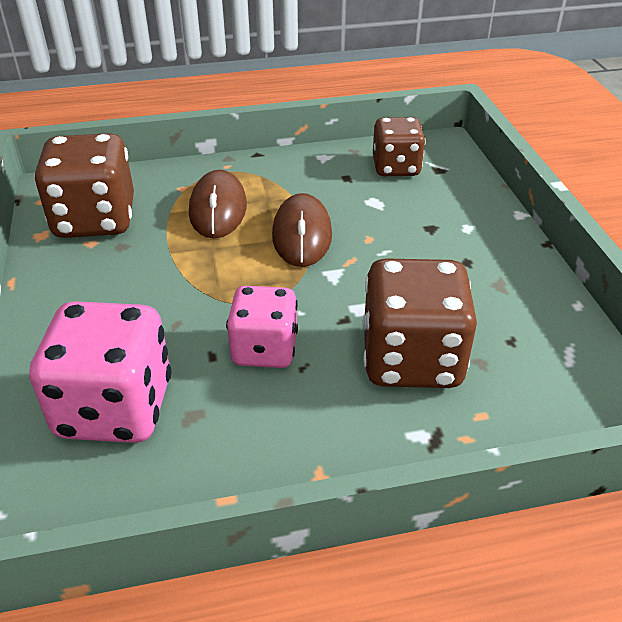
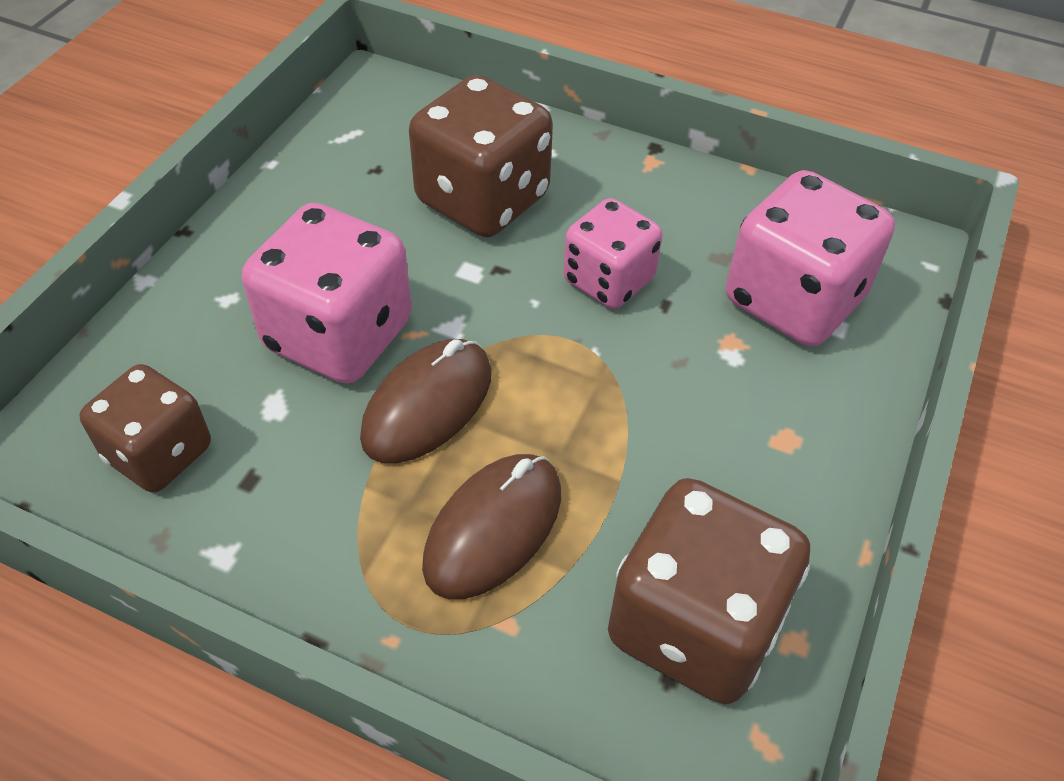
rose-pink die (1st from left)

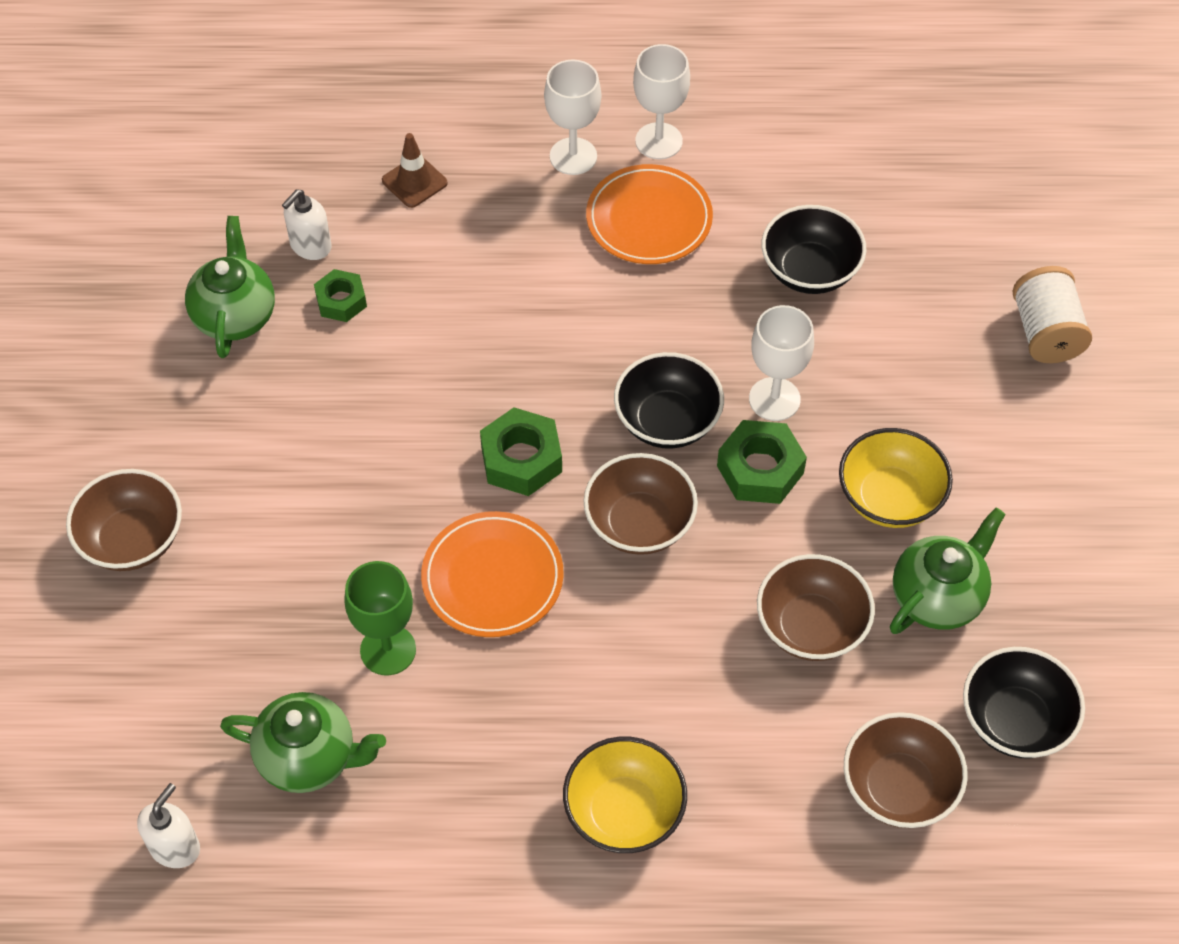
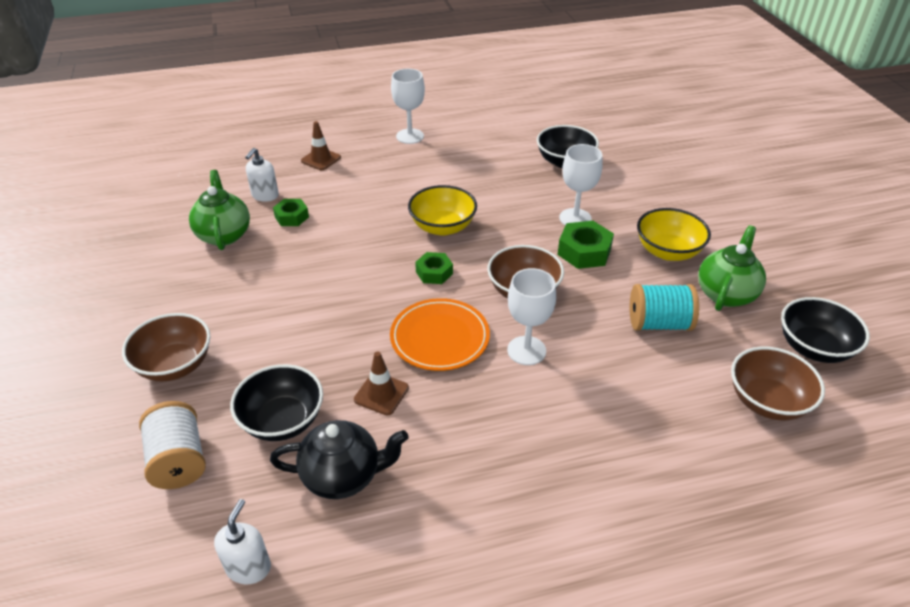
pure white bobbin; jet-black serving bowl (1st from left); jet-black tea pot; dark brown road cone (2nd from left); bright yellow serving bowl (1st from left); green nut (2nd from left); pure white chalice (2nd from left); turquoise bobbin; orange-coloured flat dish (2nd from left in the first image)

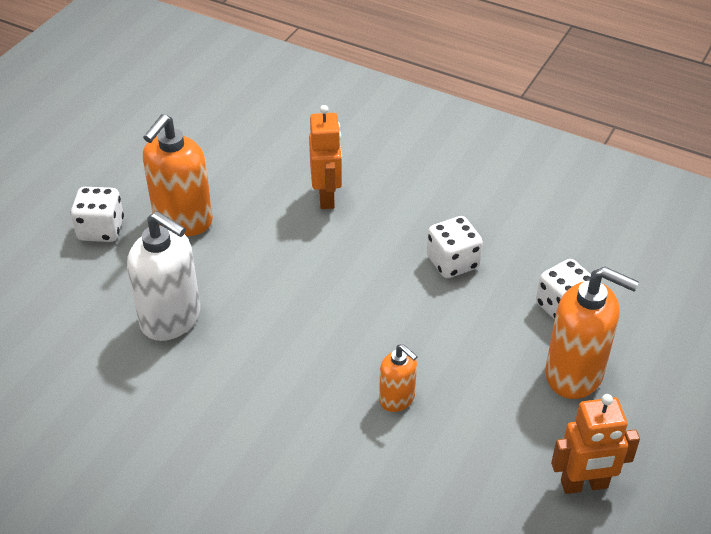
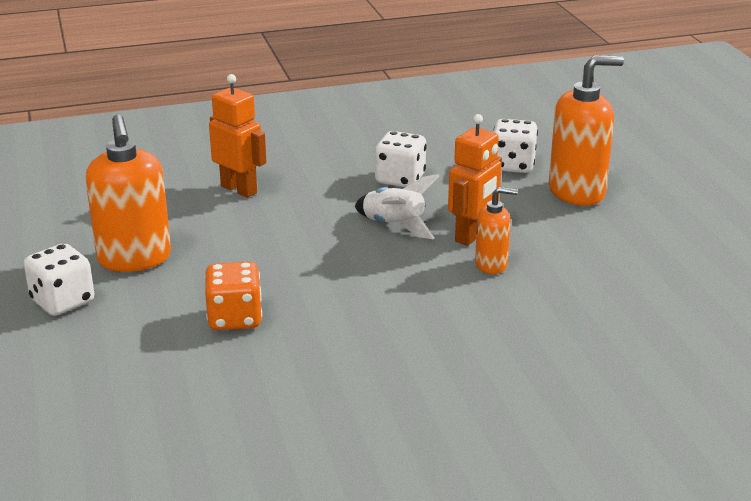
orange-coloured die; pure white toy rocket; orange-coloured robot (2nd from left)

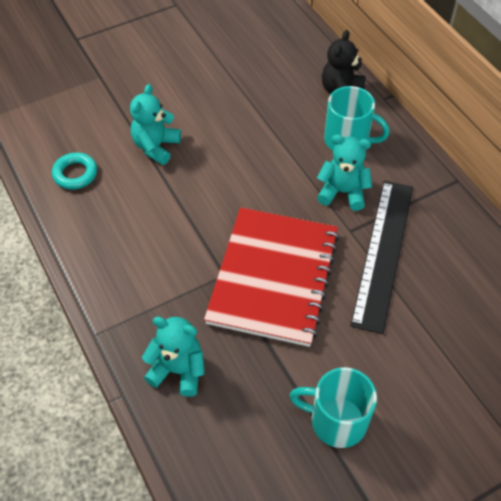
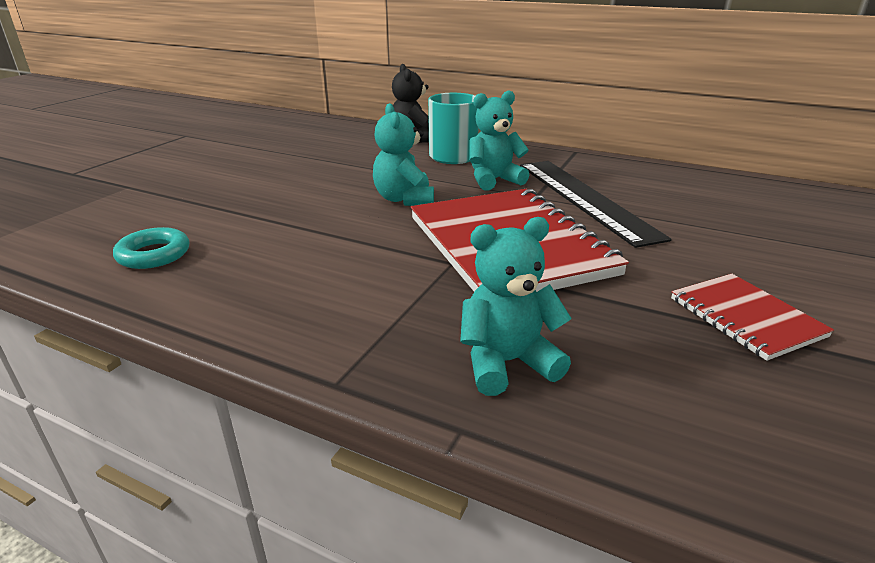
turquoise stuffed bear (1st from left); crimson notepad (2nd from left)

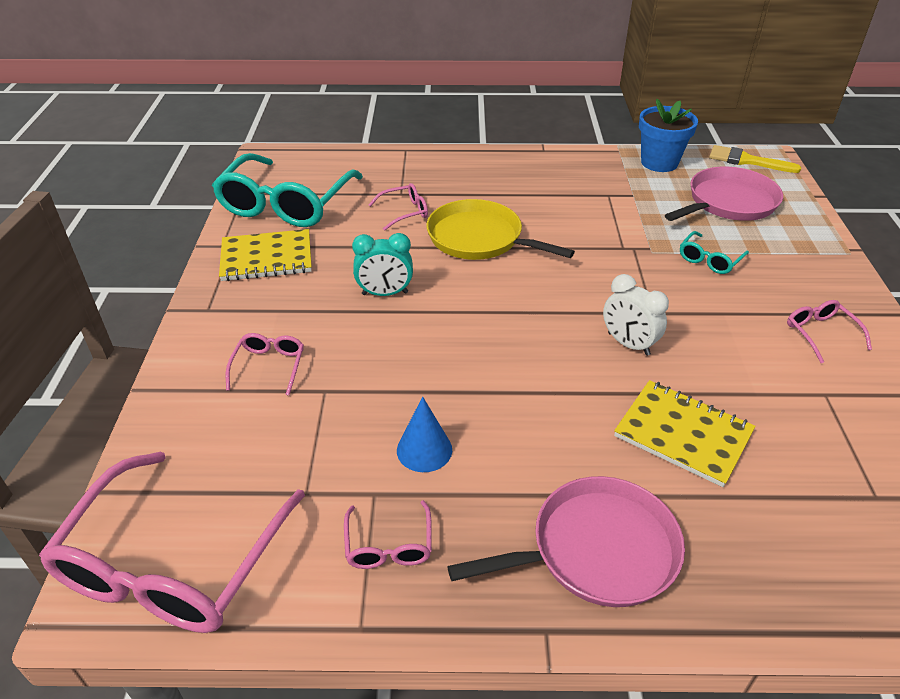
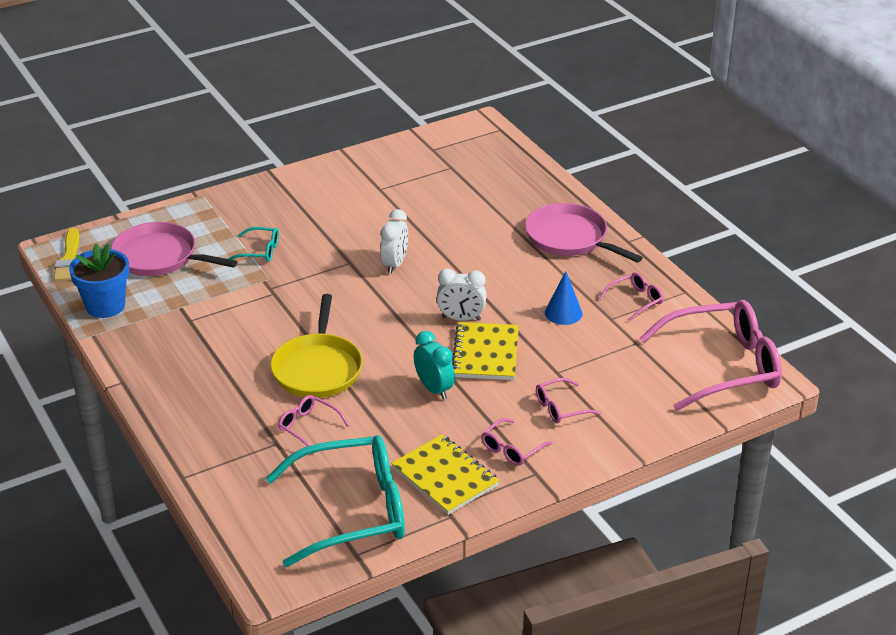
pure white alarm clock (2nd from left); bright yellow notepad (2nd from left); rose-pink spectacles (2nd from left)

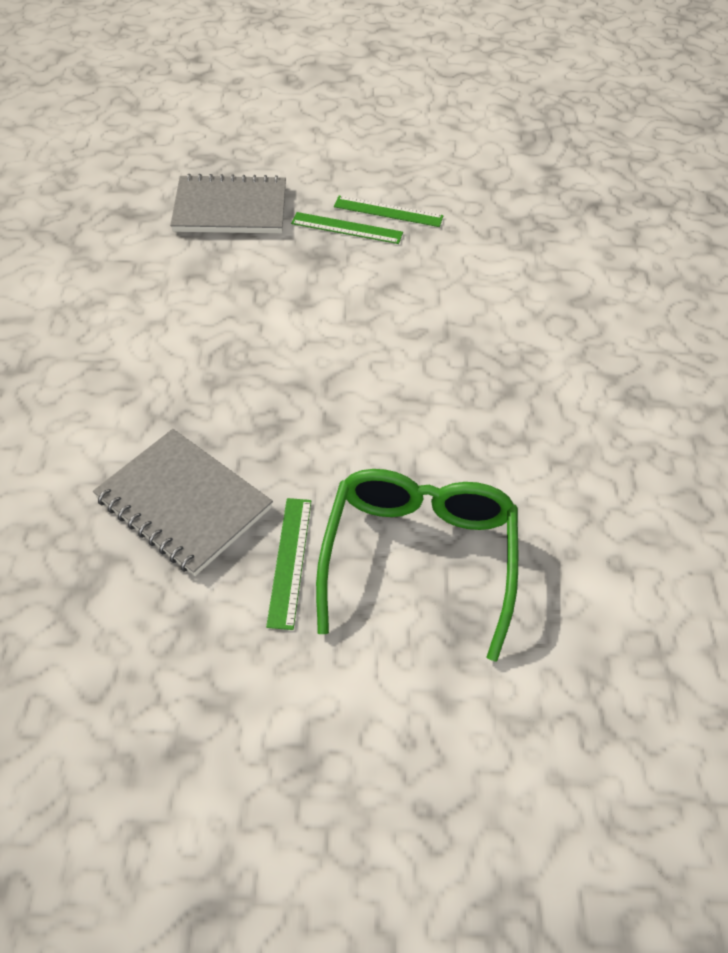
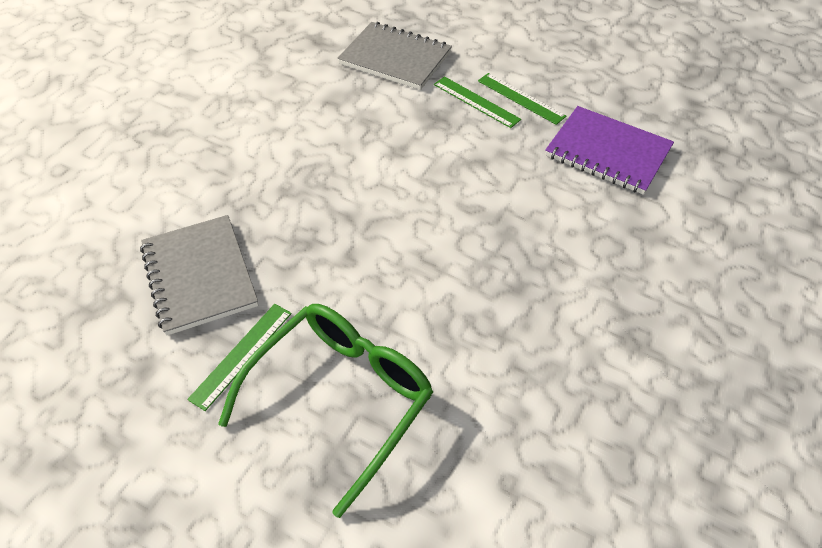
royal purple notepad

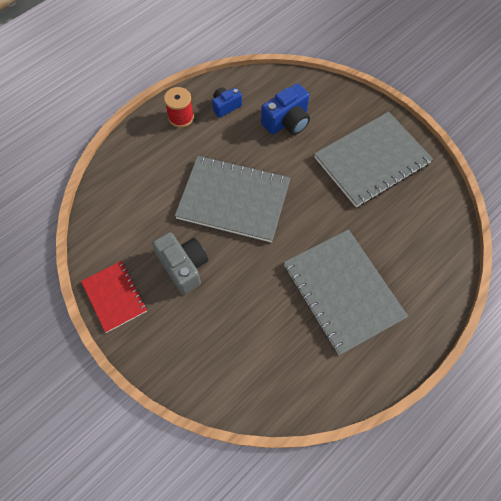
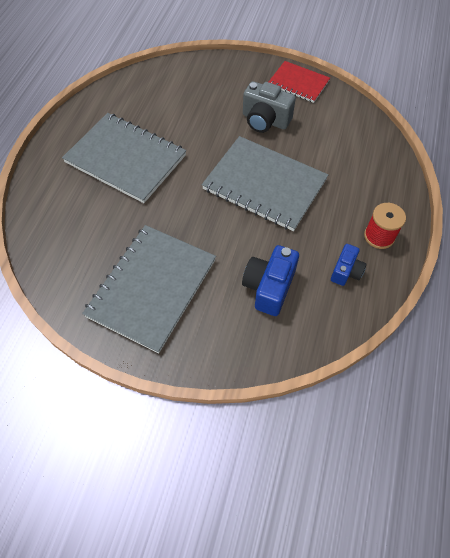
ash-grey notepad (3rd from left)

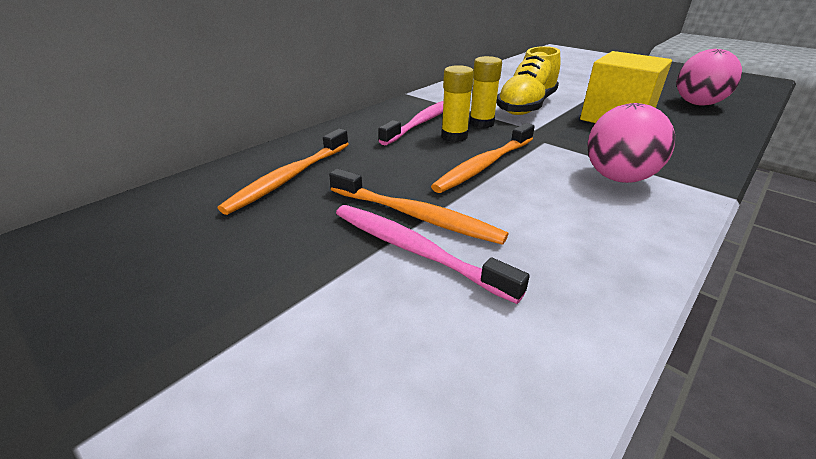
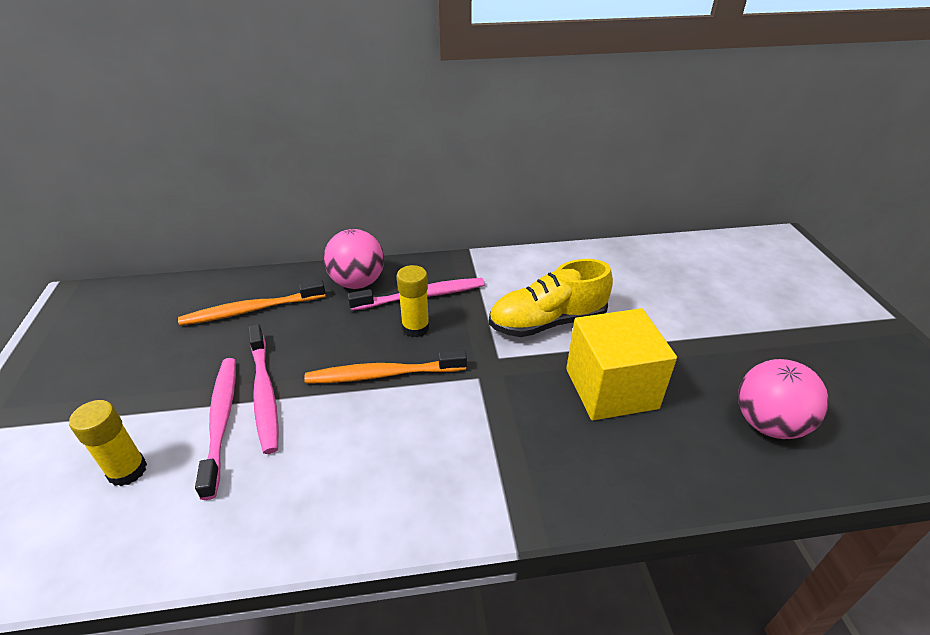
bright yellow stick of glue (1st from left); rose-pink tooth brush (2nd from left); rose-pink ball (1st from left)

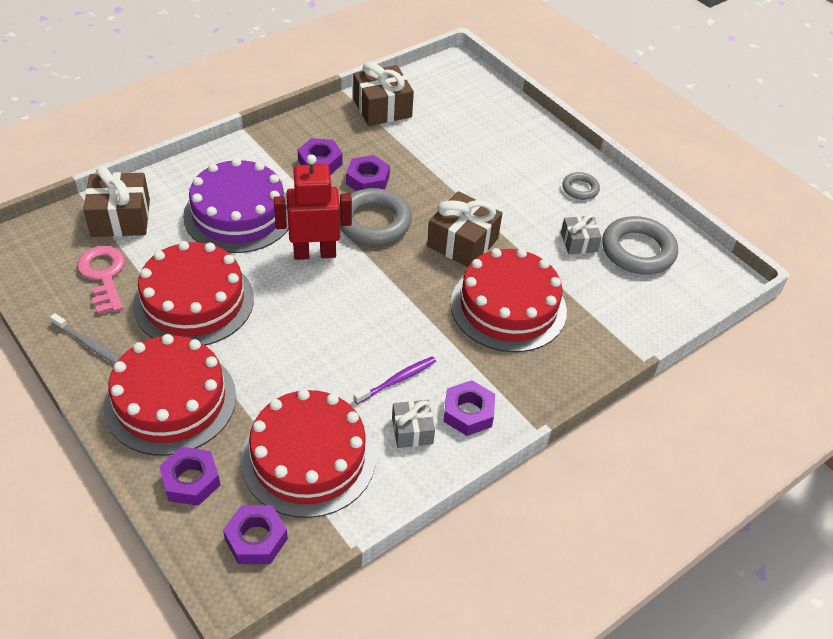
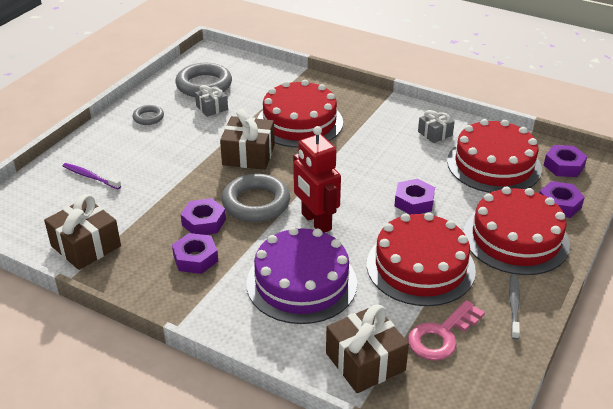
royal purple tooth brush; royal purple nut (3rd from left)

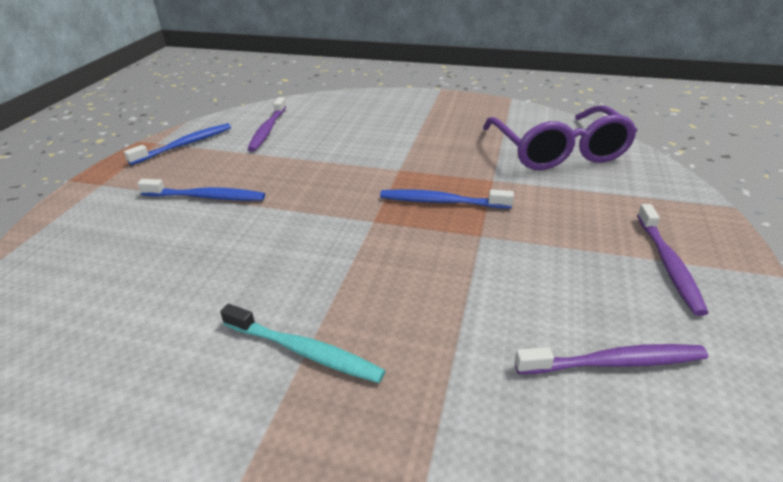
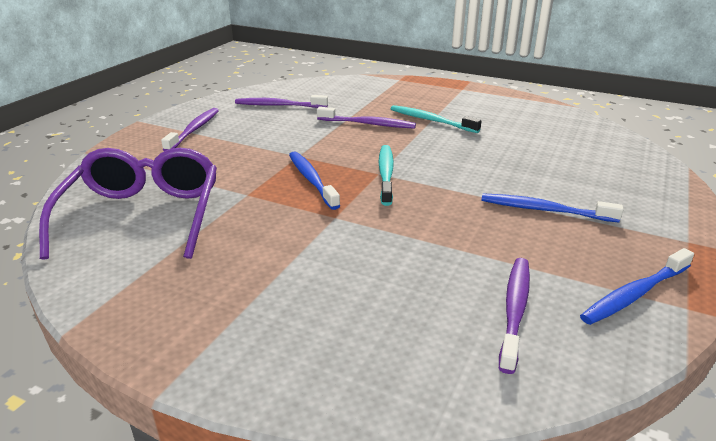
cobalt tooth brush (1st from left); royal purple tooth brush (3rd from left); turquoise tooth brush (1st from left)

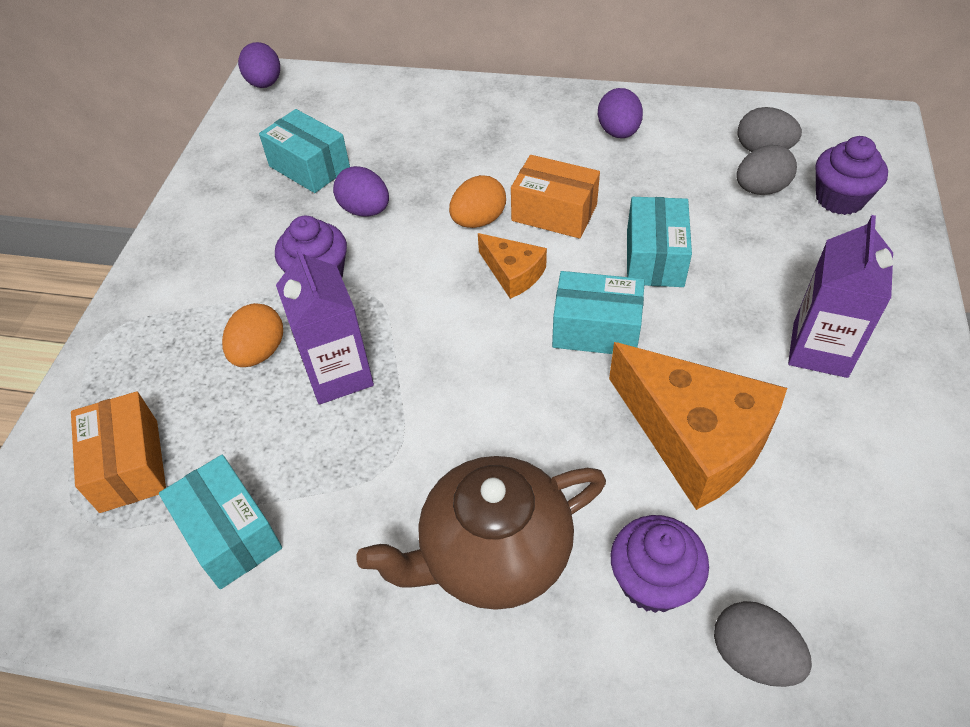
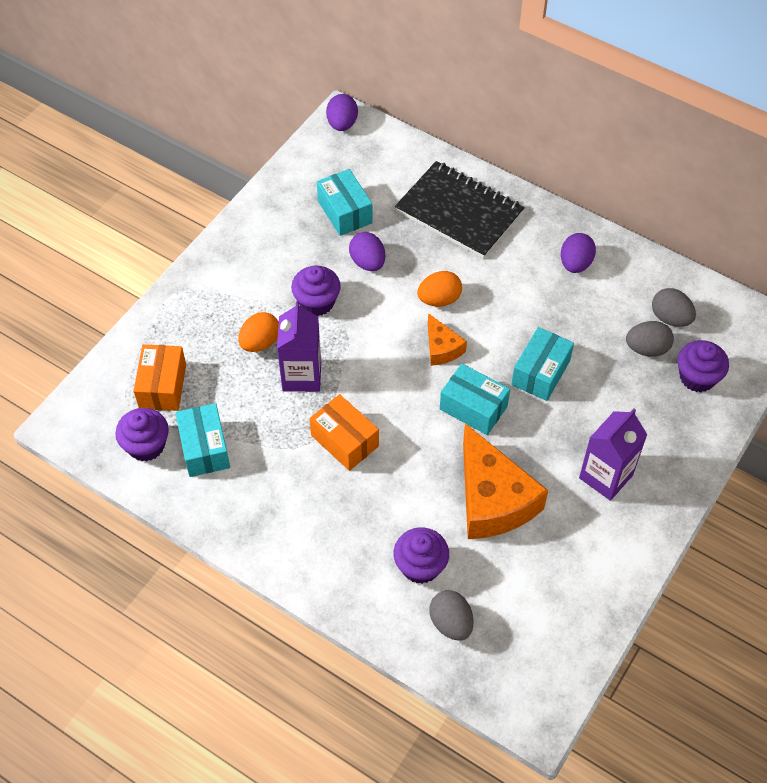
royal purple cupcake (1st from left); orange-coloured package (2nd from left); jet-black notepad; dark brown tea pot

